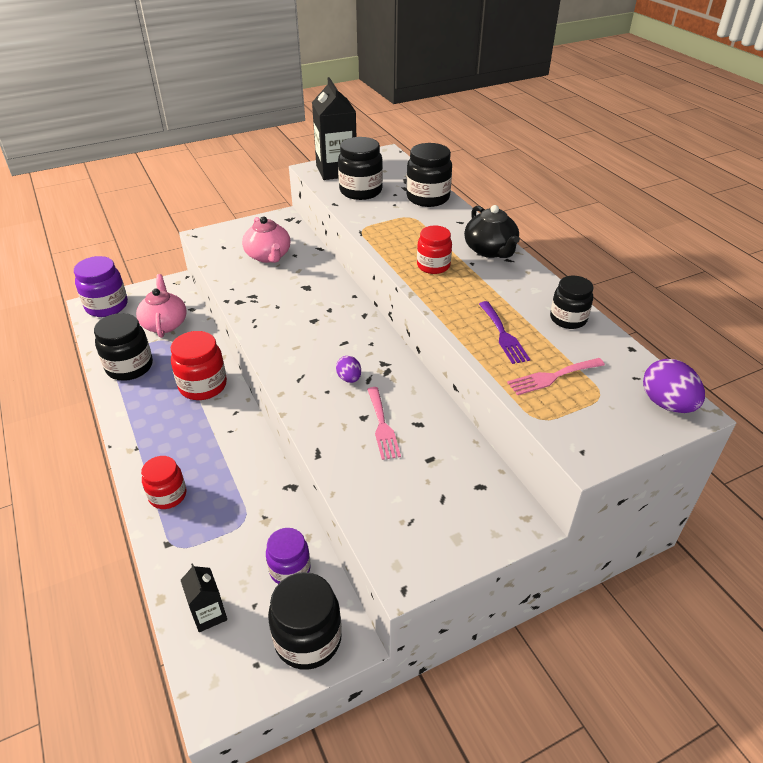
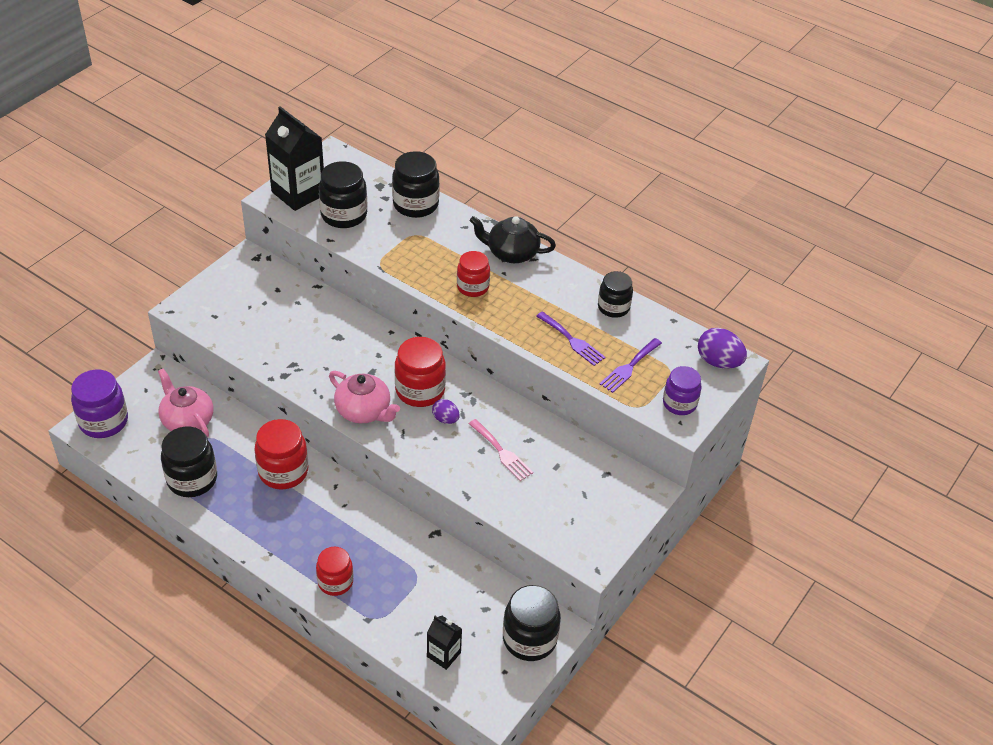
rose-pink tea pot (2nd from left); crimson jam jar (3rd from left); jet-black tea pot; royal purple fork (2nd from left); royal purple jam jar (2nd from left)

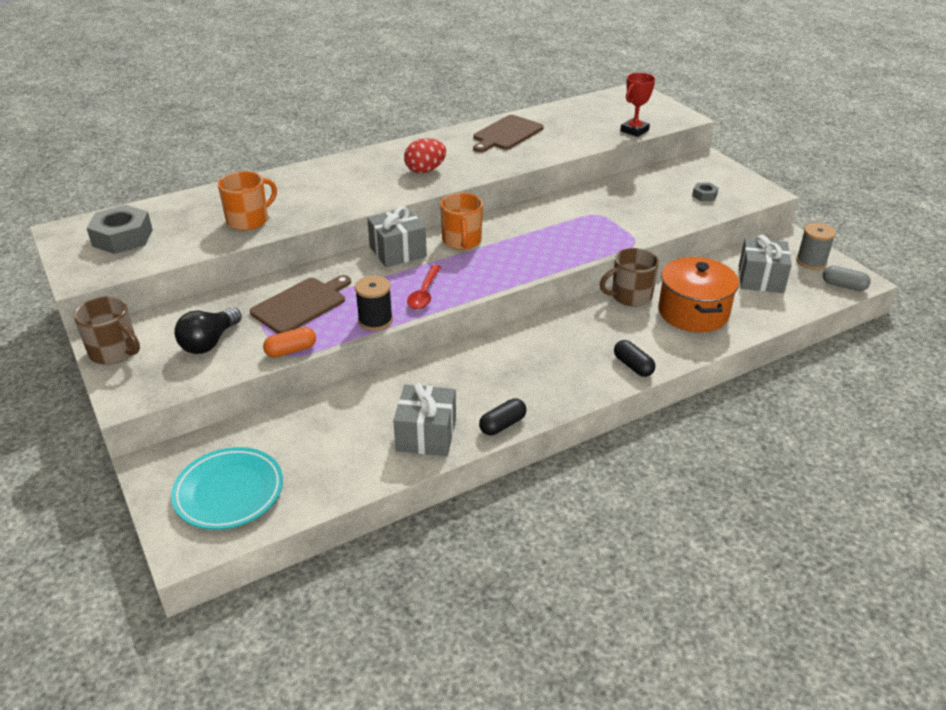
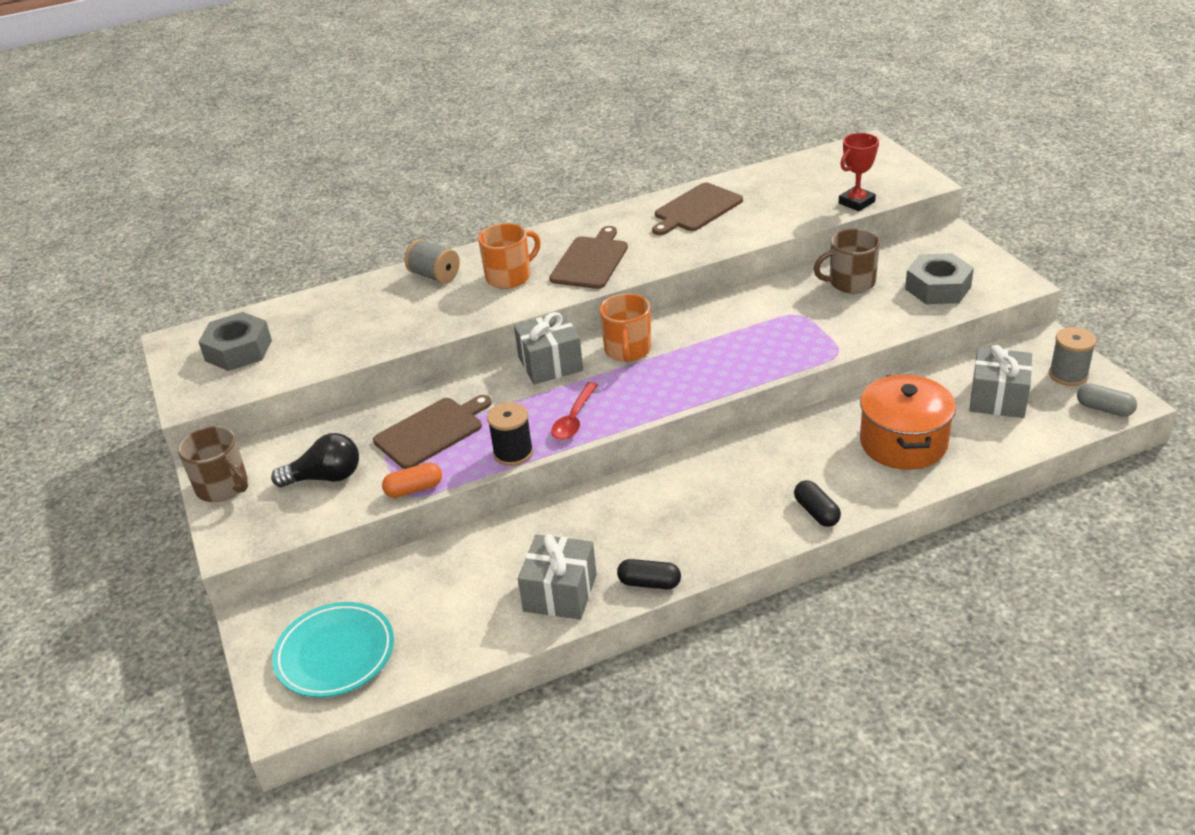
jet-black lightbulb; ash-grey bobbin (1st from left); orange-coloured coffee mug (1st from left); dark brown cutting board (2nd from left); jet-black pill shape (1st from left); dark brown coffee mug (2nd from left); ash-grey nut (2nd from left)

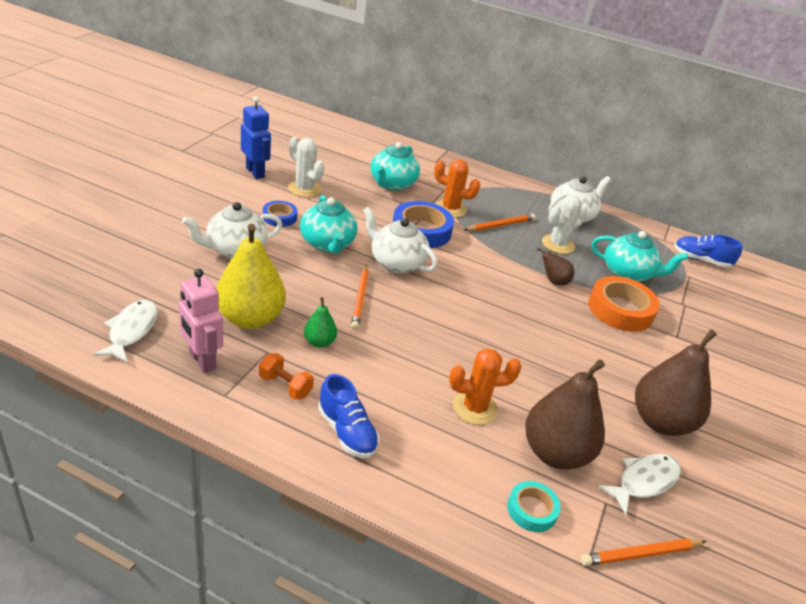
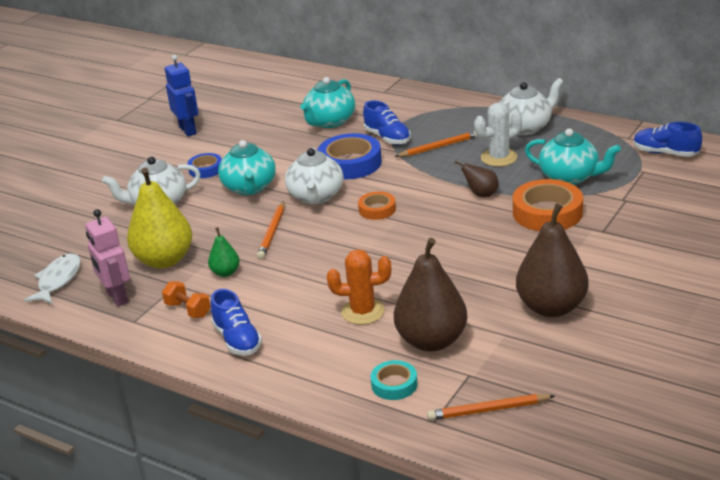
pure white tea pot (2nd from left); orange-coloured roll of tape (1st from left); cobalt lace-up shoe (2nd from left); pure white saguaro cactus (1st from left in the first image); pure white fish figure (2nd from left in the first image)

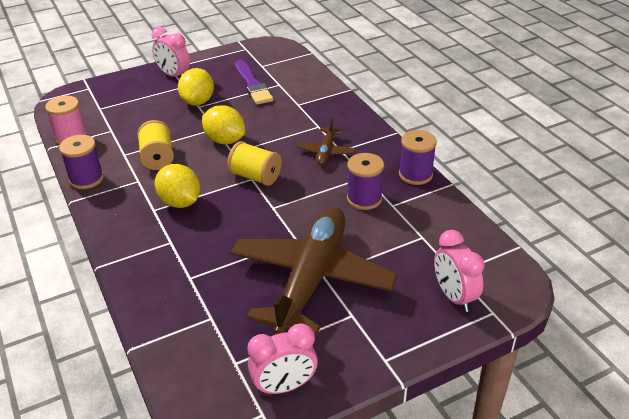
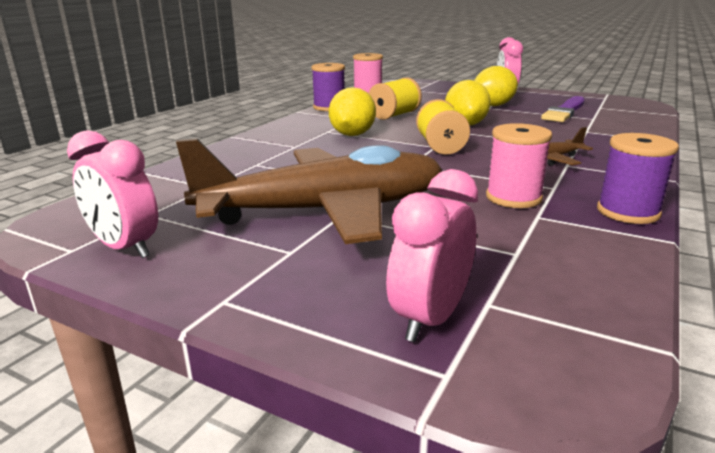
rose-pink bobbin (2nd from left)

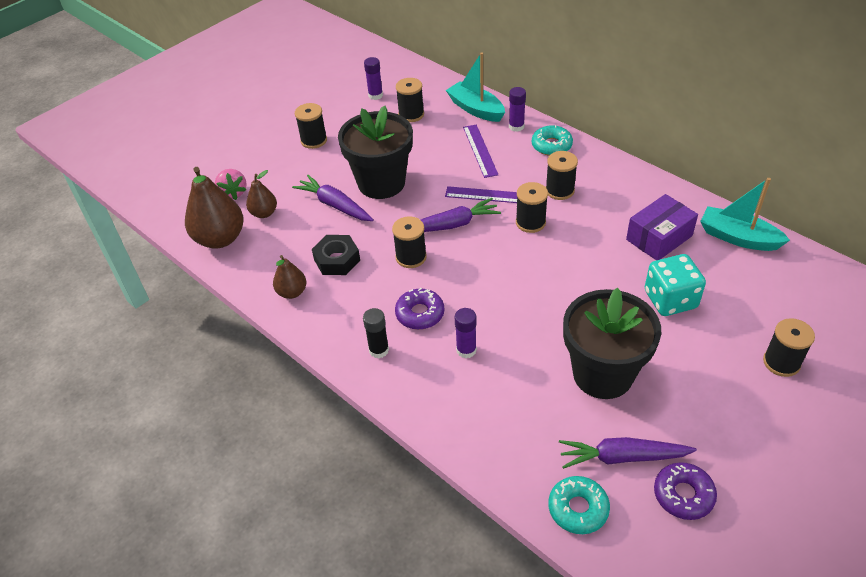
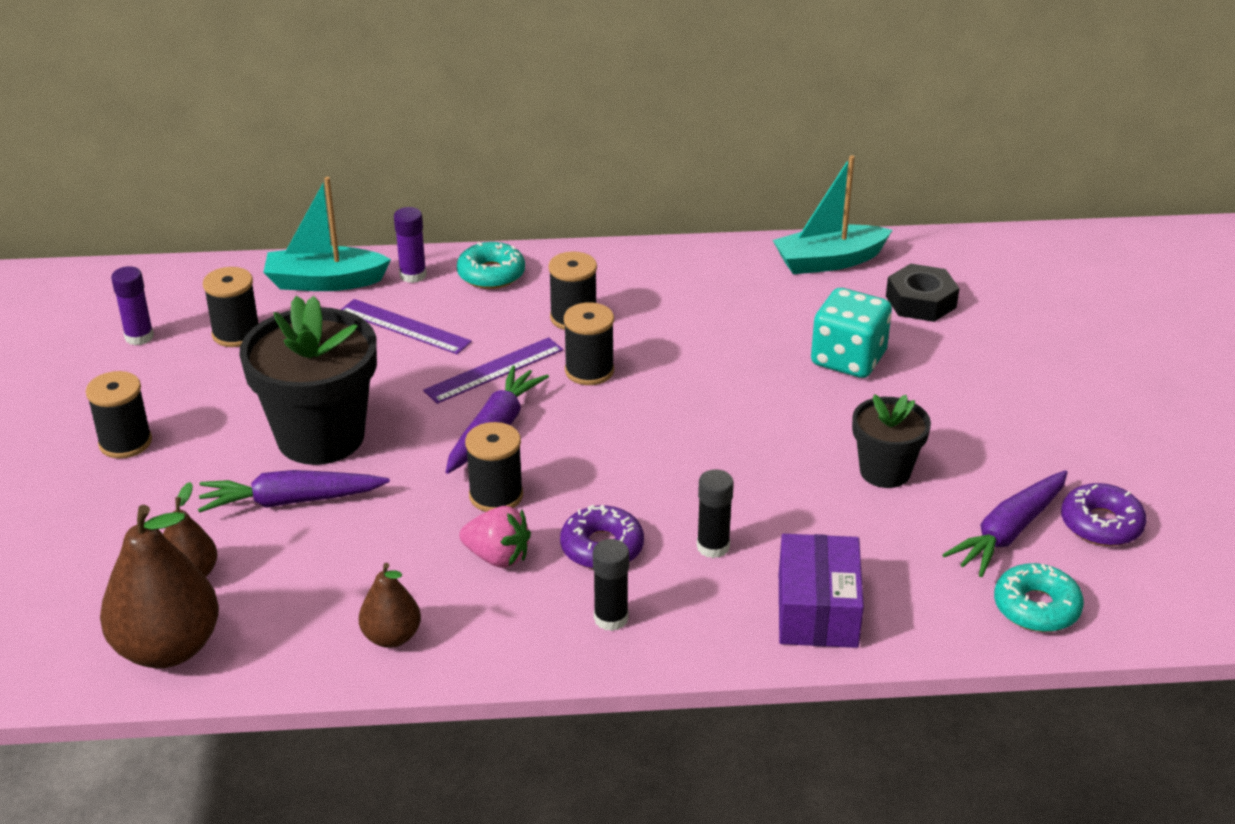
rose-pink toy strawberry; jet-black stick of glue (2nd from left); royal purple package; jet-black plant pot (2nd from left); jet-black nut; jet-black bobbin (6th from left in the first image)

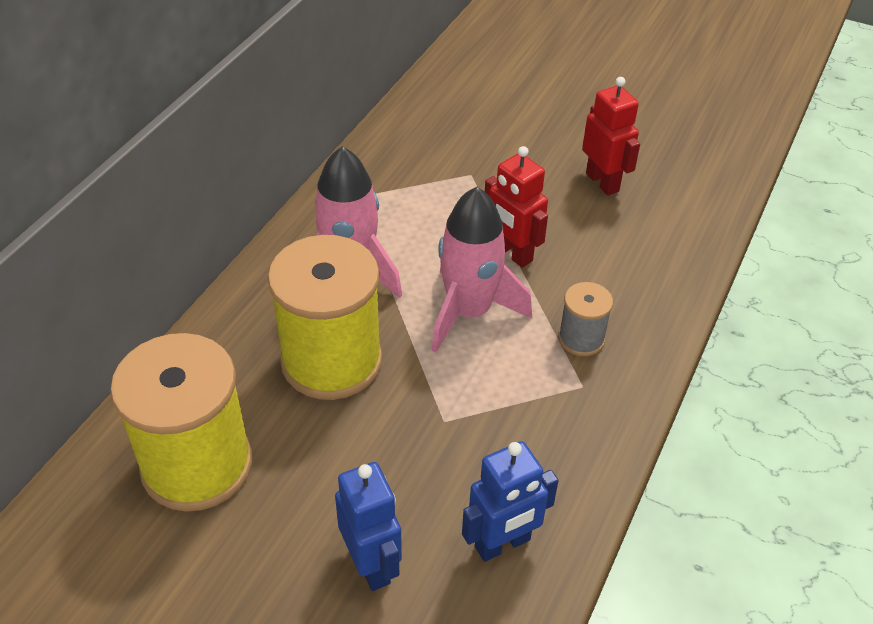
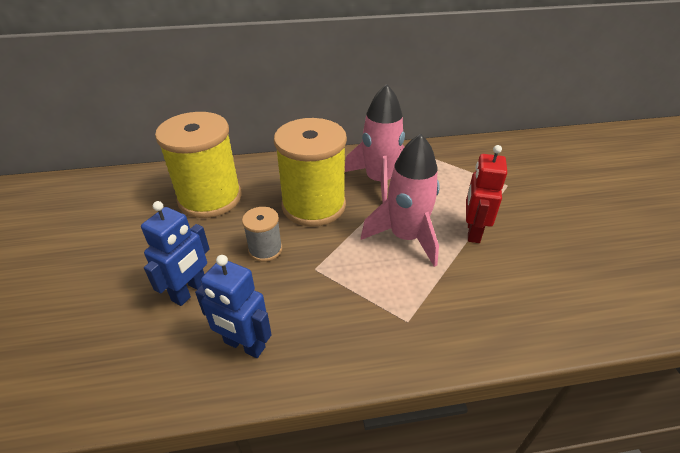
ash-grey bobbin; crimson robot (2nd from left in the first image)

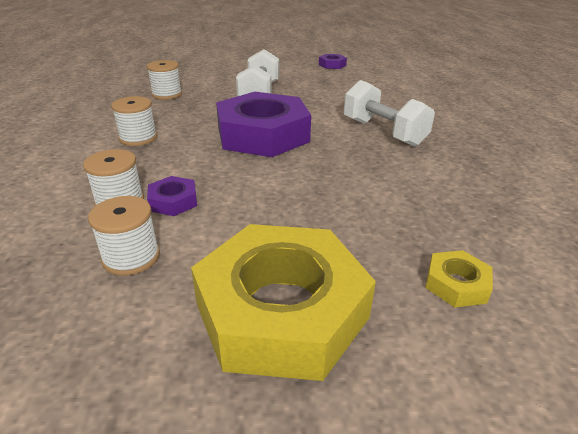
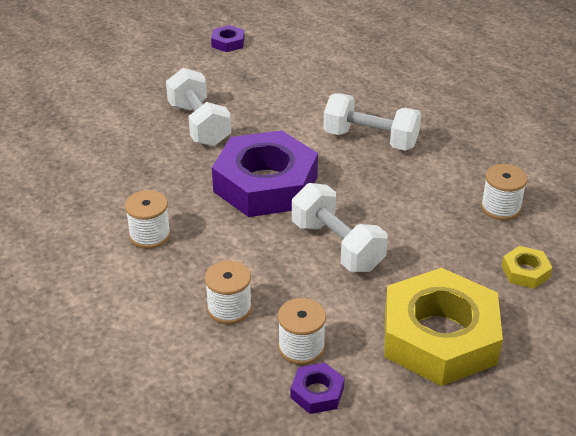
royal purple nut (3rd from left); pure white dumbbell (2nd from left); pure white bobbin (4th from left)

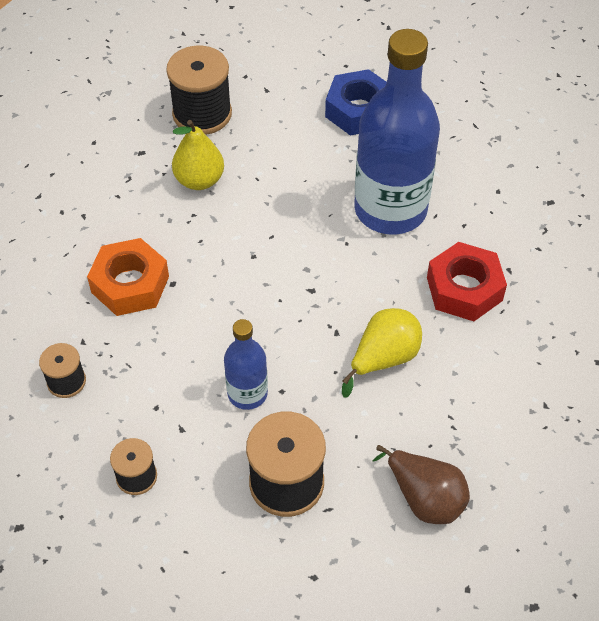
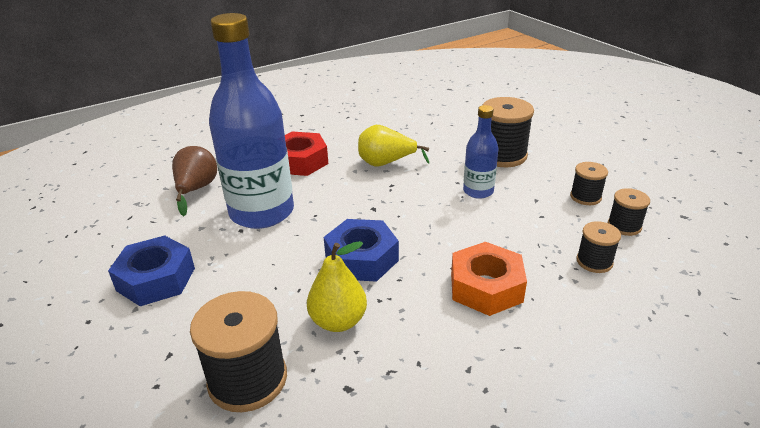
dark brown pear; cobalt nut (2nd from left); jet-black bobbin (5th from left)

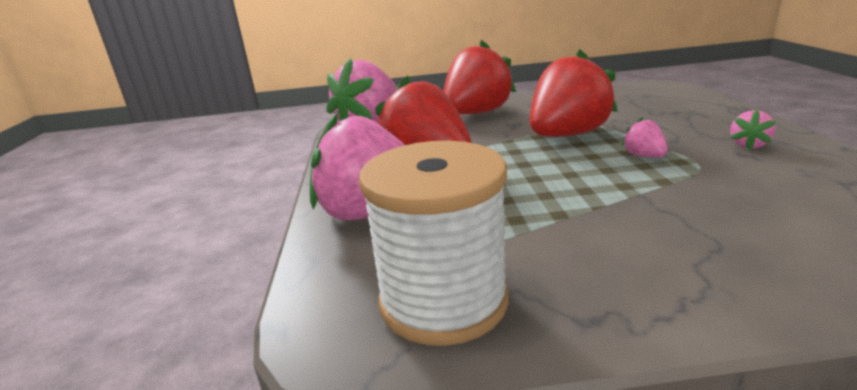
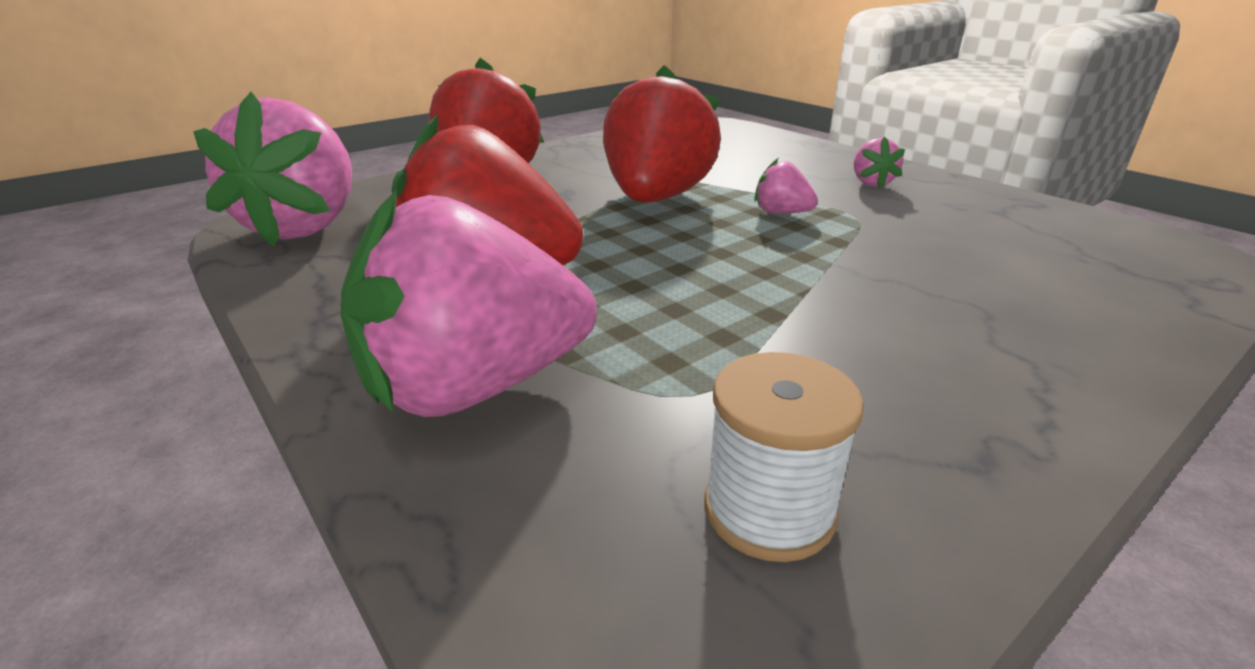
pure white bobbin

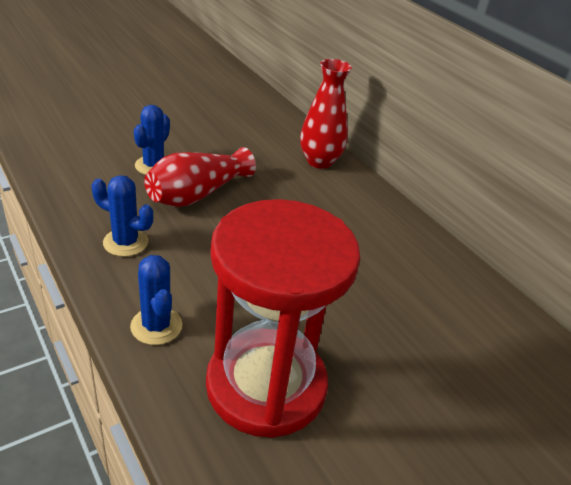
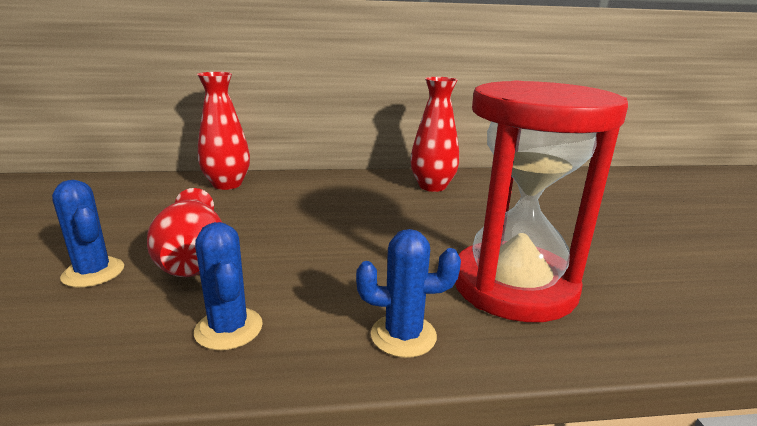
cobalt saguaro cactus (2nd from left); crimson tall vase (3rd from left)

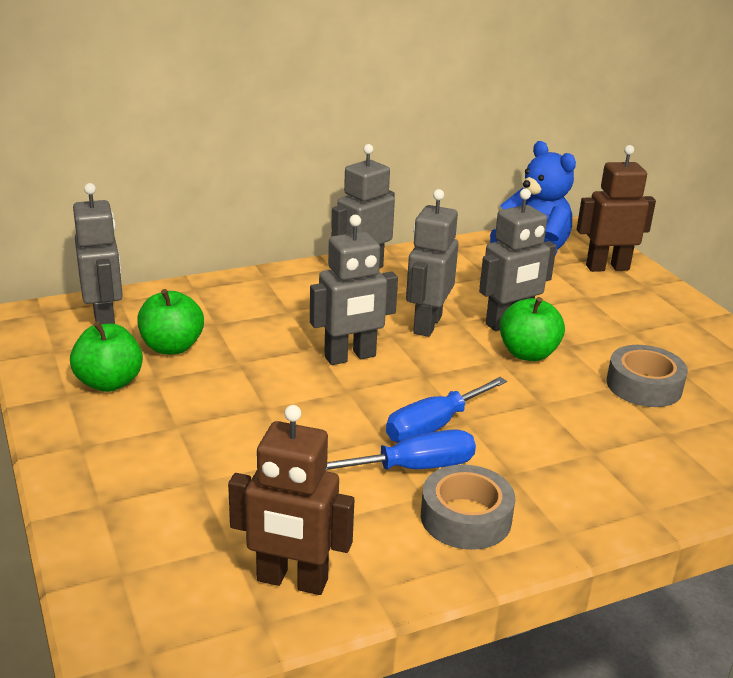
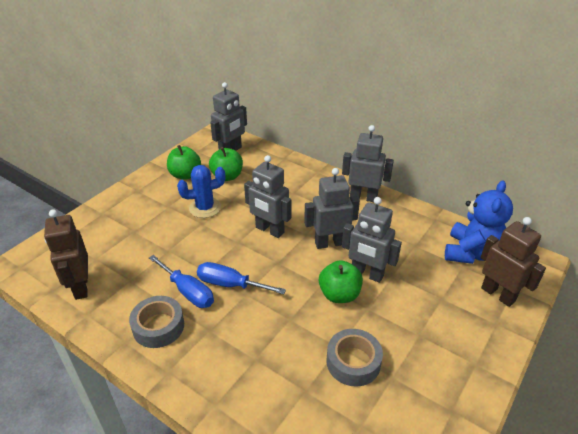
cobalt saguaro cactus

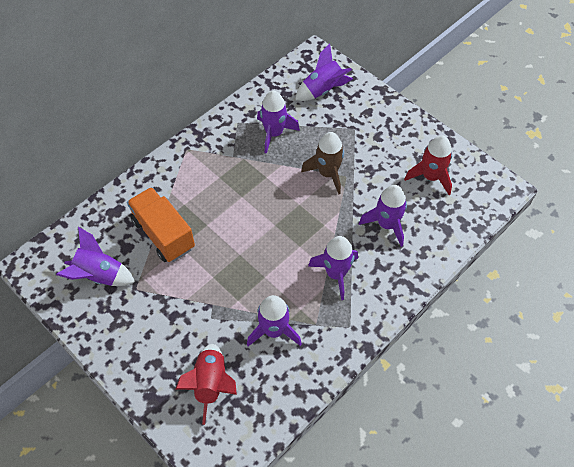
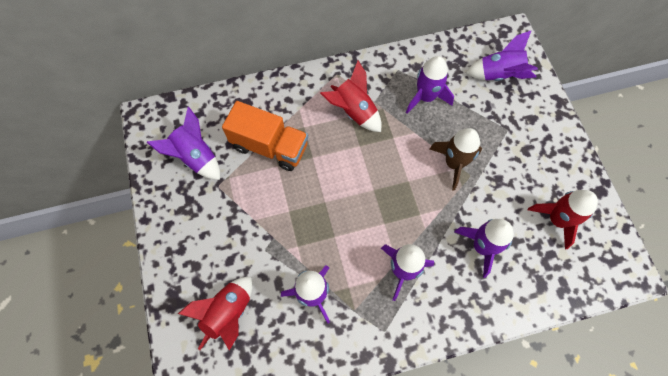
orange-coloured lorry; crimson toy rocket (2nd from left)

